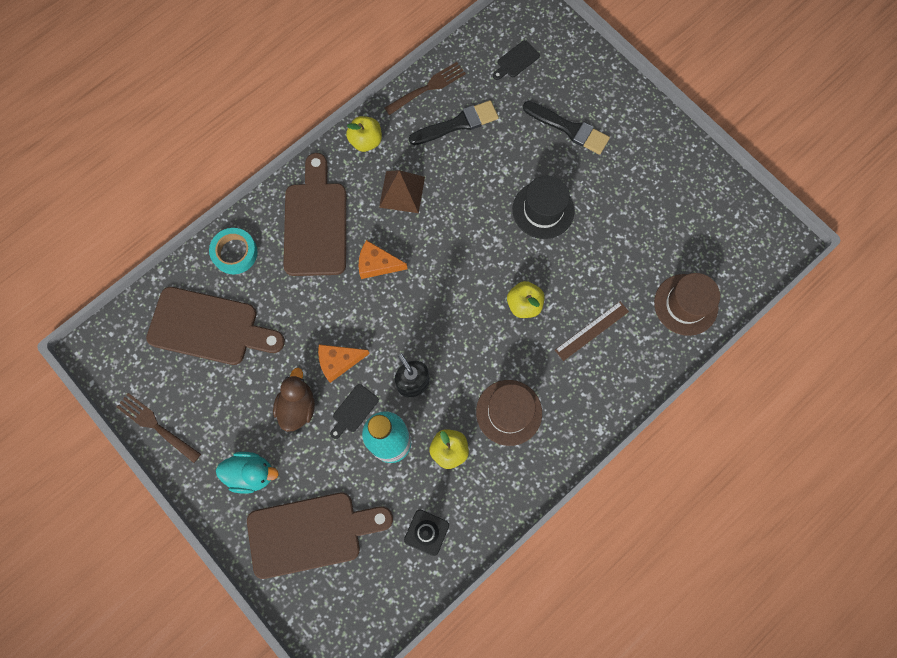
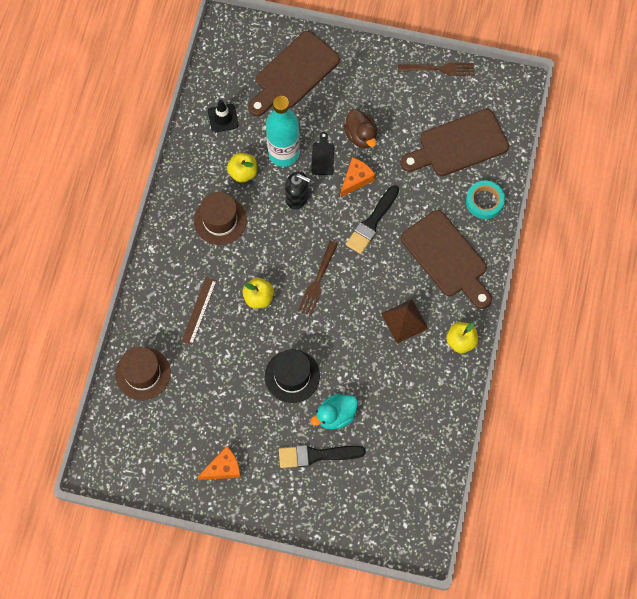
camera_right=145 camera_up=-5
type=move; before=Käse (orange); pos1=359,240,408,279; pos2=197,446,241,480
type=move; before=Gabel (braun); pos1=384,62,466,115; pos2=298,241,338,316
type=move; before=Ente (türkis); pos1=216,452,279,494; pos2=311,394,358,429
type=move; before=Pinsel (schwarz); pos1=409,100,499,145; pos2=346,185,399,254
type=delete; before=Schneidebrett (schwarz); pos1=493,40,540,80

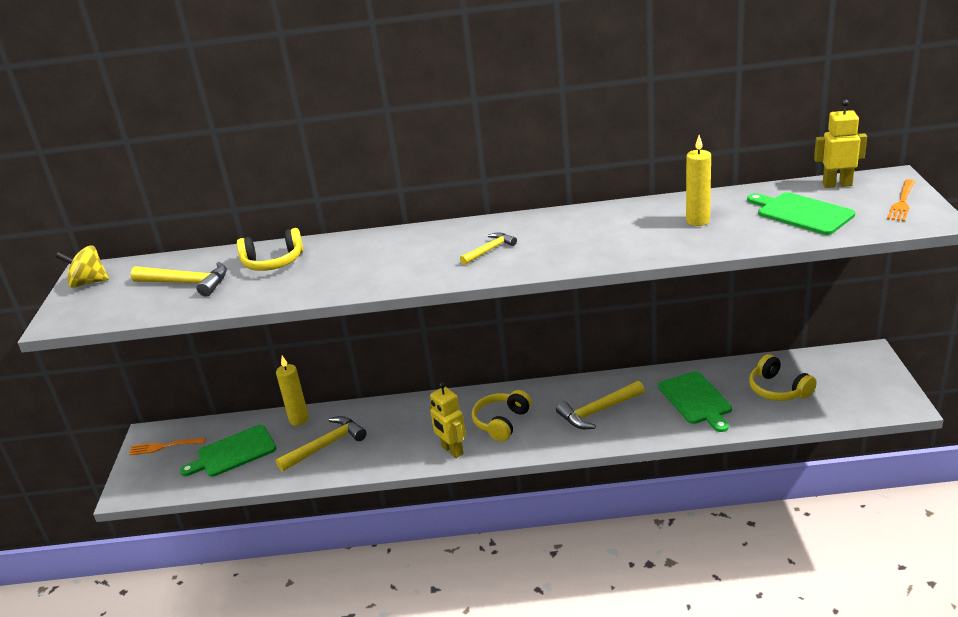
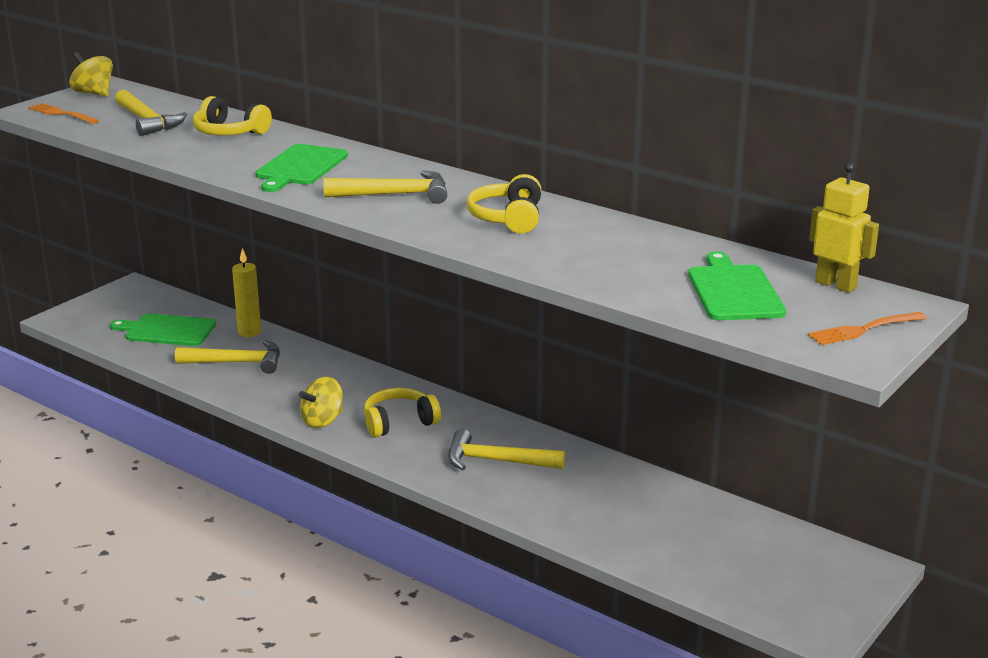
camera_right=35 camera_up=-5
type=move; before=Gabel (orange); pos1=129,438,206,455; pos2=28,103,99,124
type=move; before=Schneidebrett (grün); pos1=658,371,732,432; pos2=255,144,348,192
type=replace; before=Roboter (gelb); after=Kreisel (gelb); pos1=429,382,466,458; pos2=299,377,343,428
type=resize; before=Hammer (gelb); pos1=460,232,517,265; pos2=324,171,447,204; scale=1.64
type=move; before=Kopfhörer (gelb); pos1=749,354,817,401; pos2=467,174,541,234
type=delete; before=Kerze (gelb); pos1=686,135,711,226

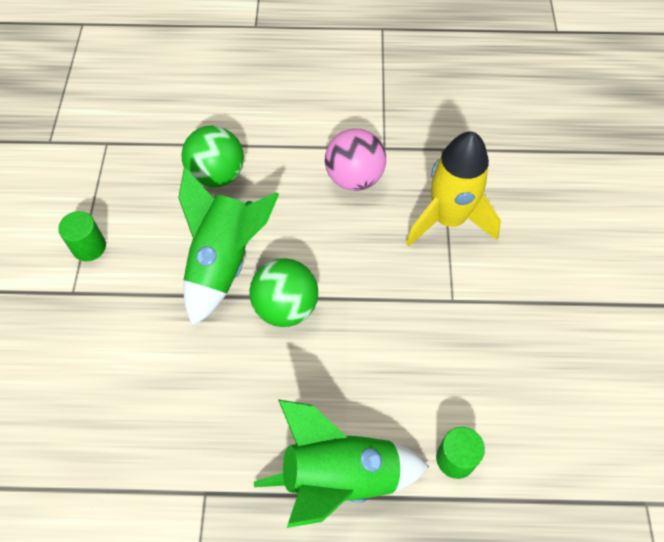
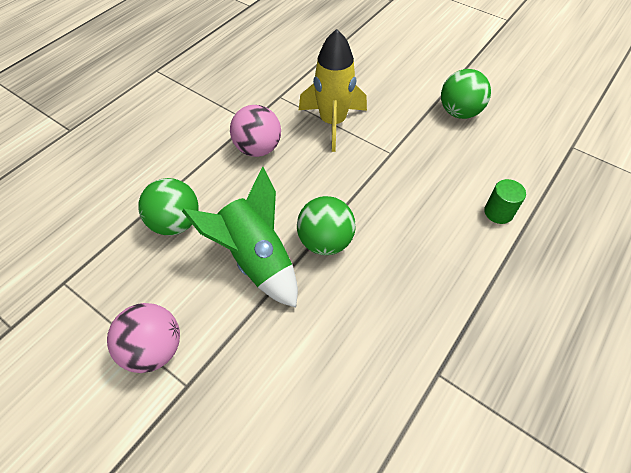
camera_right=-55 camera_up=-5
type=replace; before=Vollzylinder (grün); after=Ball (rosa); pos1=58,211,106,261; pos2=107,303,180,373
type=insert; after=Ball (grün); pos2=441,69,491,119
type=delete; before=Rakete (grün); pos1=254,399,429,528

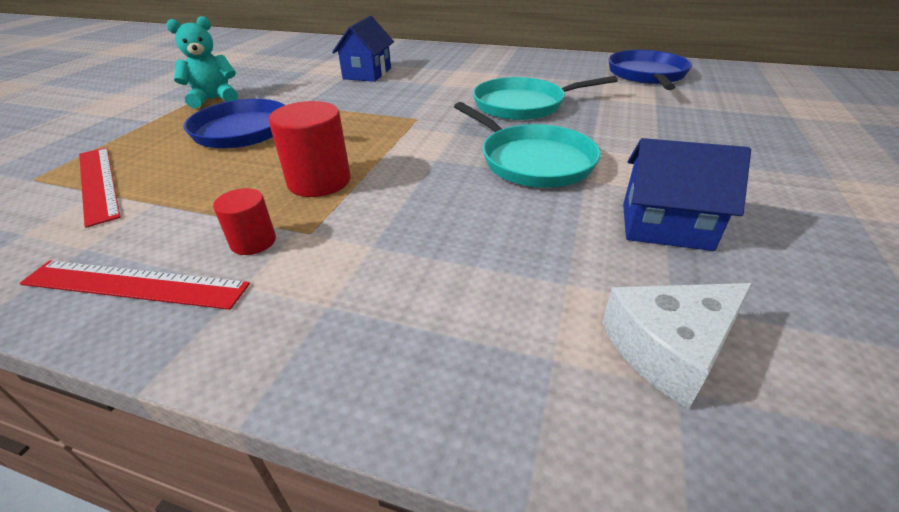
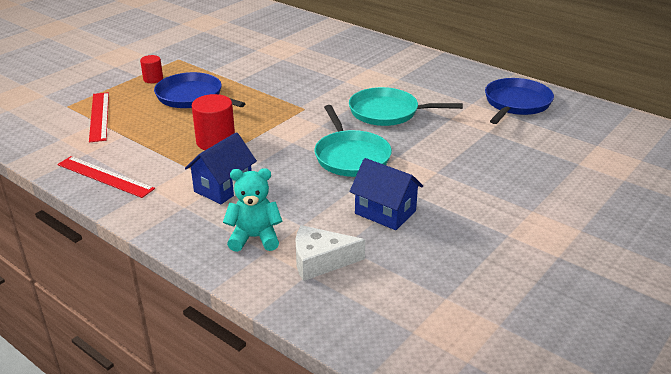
camera_right=20 camera_up=-5
type=move; before=Vollzylinder (rot); pos1=213,188,276,255; pos2=140,55,163,83
type=move; before=Haus (blau); pos1=332,16,394,82; pos2=185,132,257,204
type=move; before=Teddybär (türkis); pos1=166,16,238,109; pos2=223,168,283,252

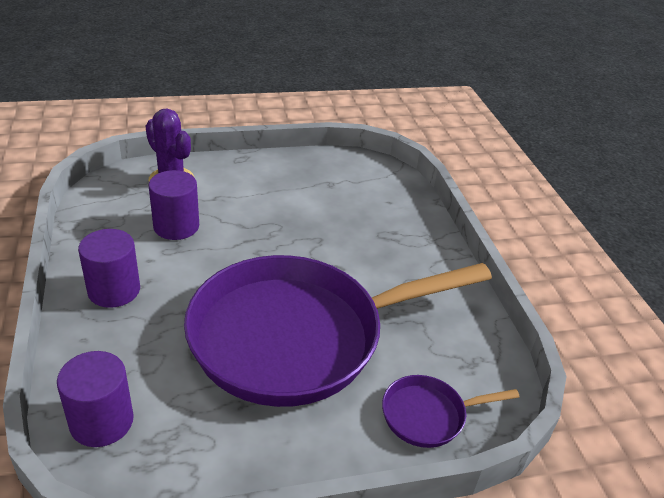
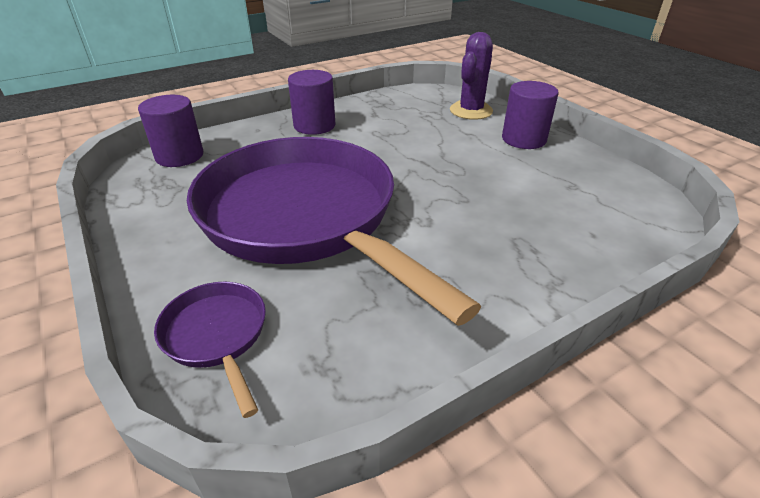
camera_right=75 camera_up=0
type=move; before=Vollzylinder (lila); pos1=148,170,199,240; pos2=502,81,559,149

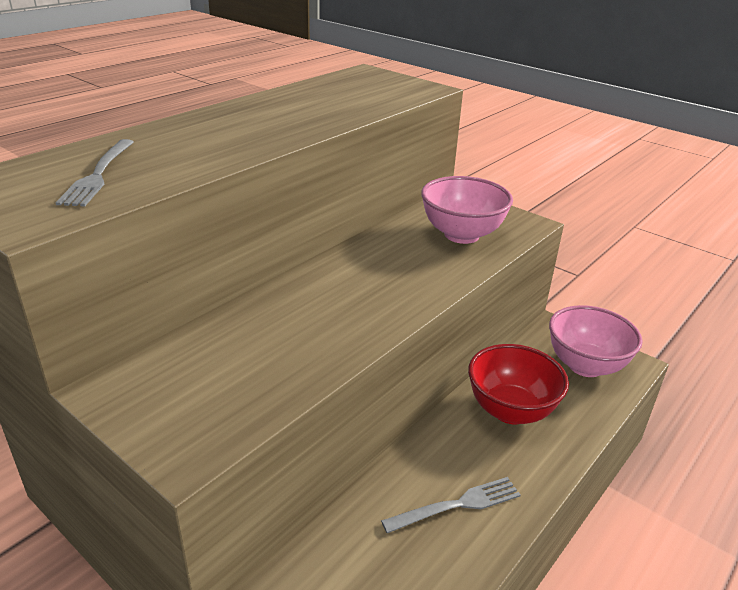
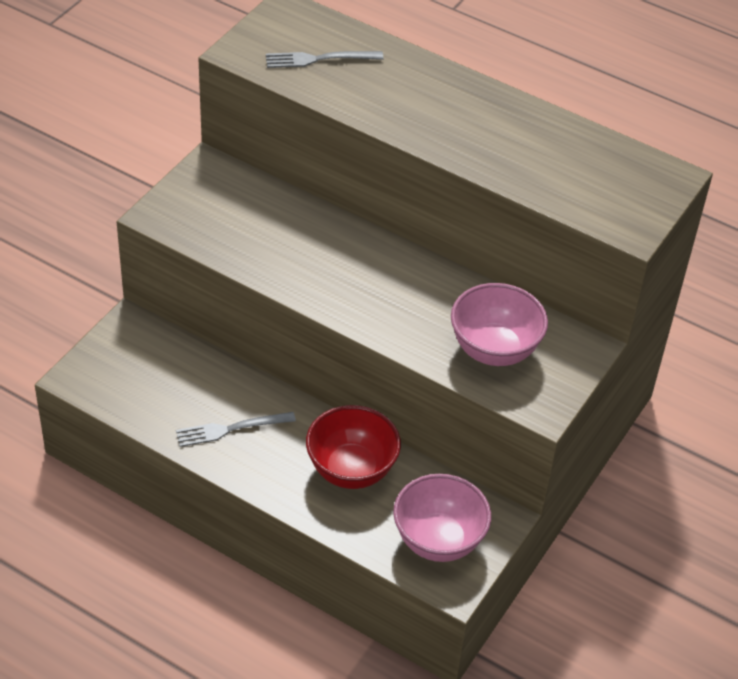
camera_right=80 camera_up=15
type=rotate; before=Gabel (grau); pos1=381,477,521,533; pos2=176,412,296,447; turn=105

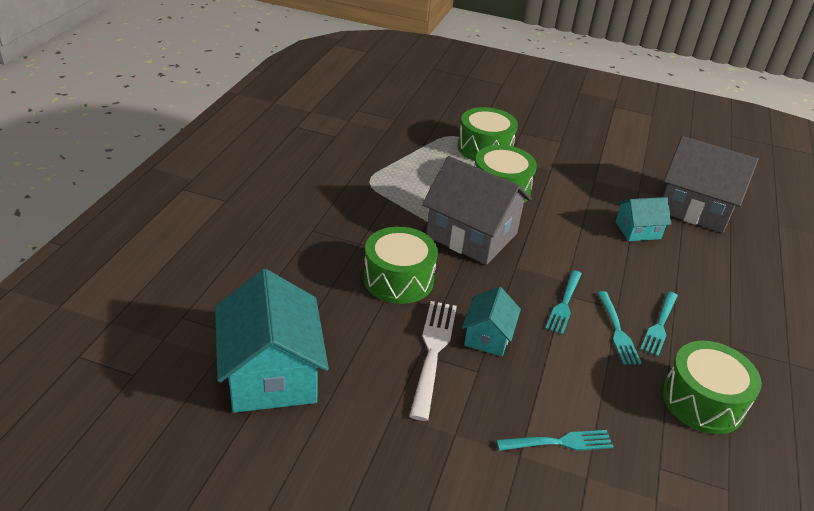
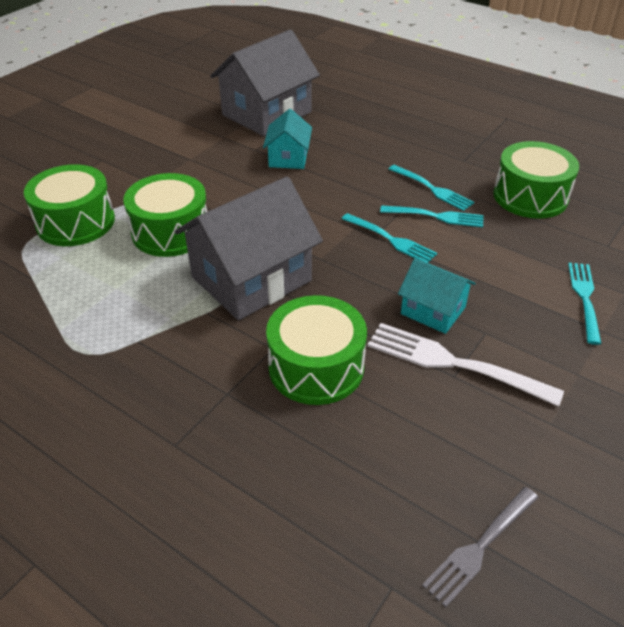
camera_right=-70 camera_up=5
type=replace; before=Haus (türkis); after=Gabel (grau); pos1=215,269,329,413; pos2=422,487,539,608

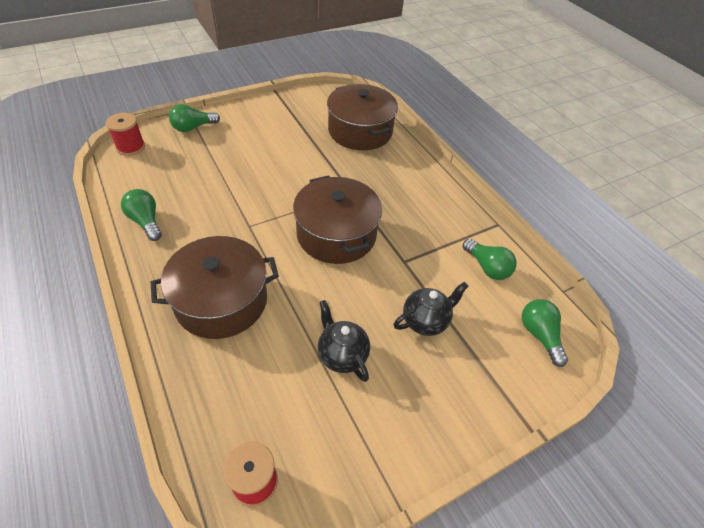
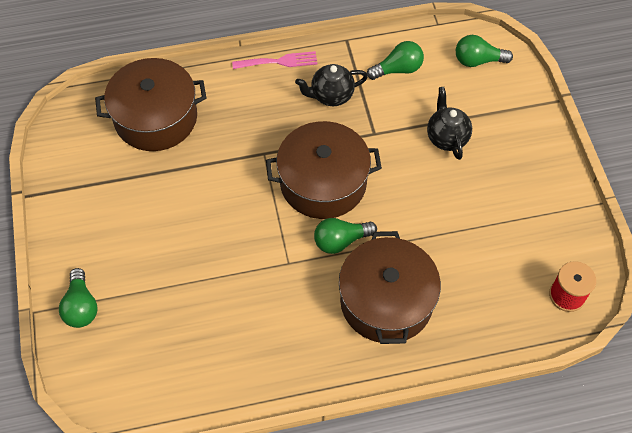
camera_right=-70 camera_up=10
type=insert; after=Gabel (rosa); pos2=232,51,317,69
type=move; before=Teekanne (schwarz); pos1=318,300,370,382; pos2=295,64,368,106
type=move; before=Glühbirne (grün); pos1=121,189,162,241; pos2=314,218,377,254
type=delete; before=Garnrolle (rot); pos1=106,113,145,156

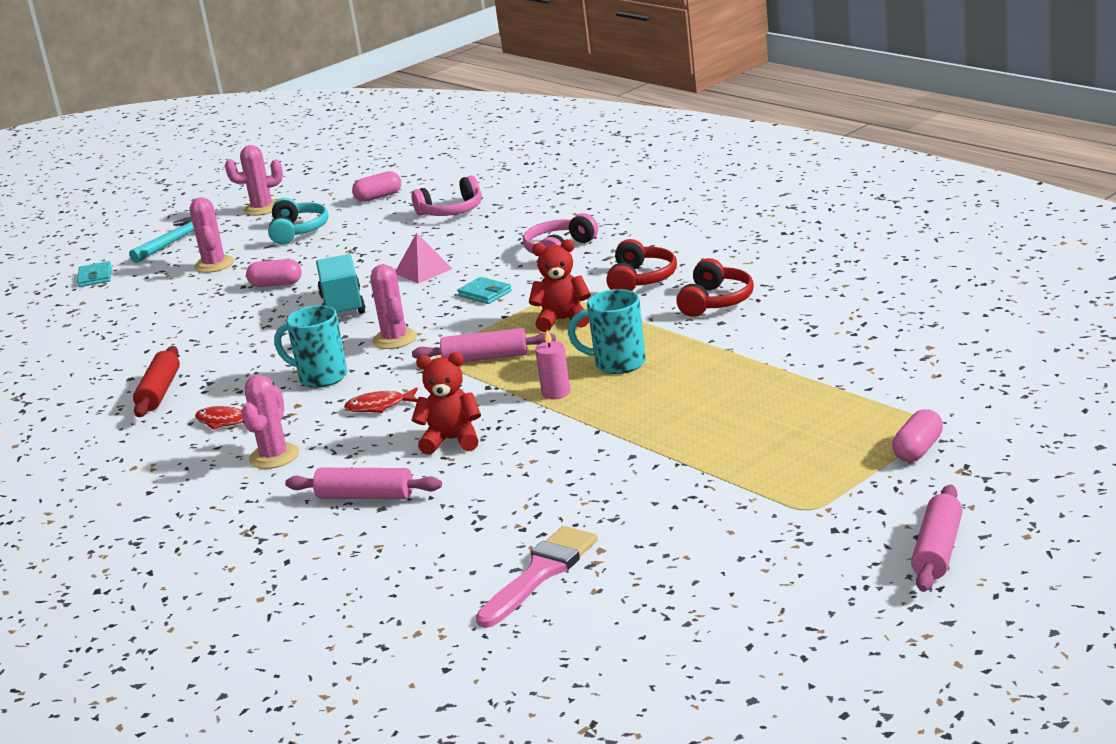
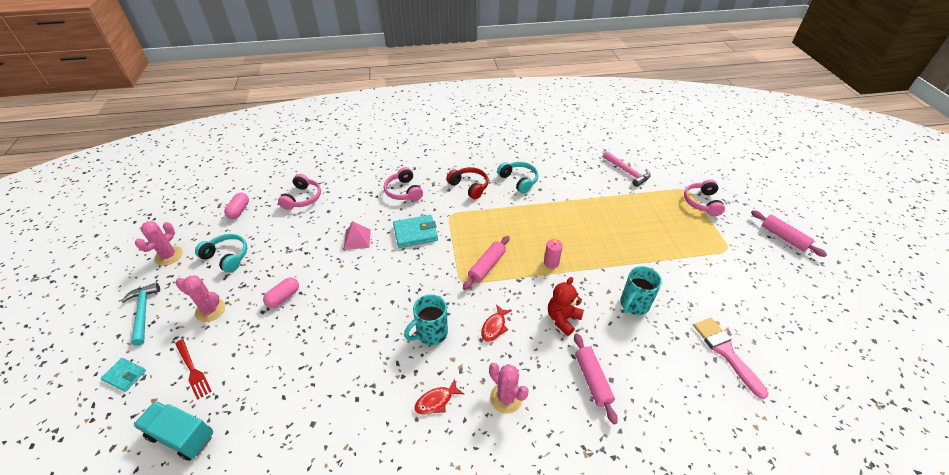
camera_right=-60 camera_up=20
type=move; before=Lastwagen (türkis); pos1=316,254,366,318; pos2=134,401,213,461
type=insert; after=Gabel (rot); pos2=175,339,212,400
type=resize; before=Geldbörse (türkis); pos1=457,277,512,304; pos2=393,215,438,248; scale=1.63
type=recolor; before=Kopfhörer (rot); after=Kopfhörer (türkis); pos1=676,258,754,317; pos2=497,162,538,194
type=rotate; before=Nudelholz (rosa); pos1=285,468,442,500; pos2=574,333,618,424; turn=-60
type=insert; after=Hammer (rosa); pos2=603,151,651,187
type=move; before=Tasse (türkis); pos1=568,289,646,374; pos2=621,266,662,315
type=replace; before=Kapsel (rosa); after=Kopfhörer (rosa); pos1=892,409,943,462; pos2=684,179,725,216
type=delete; before=Nudelholz (rot); pos1=133,346,180,417
type=delete; before=Kaktus (rosa); pos1=370,264,417,349
type=delete; before=Teddybär (rot); pos1=529,239,591,332

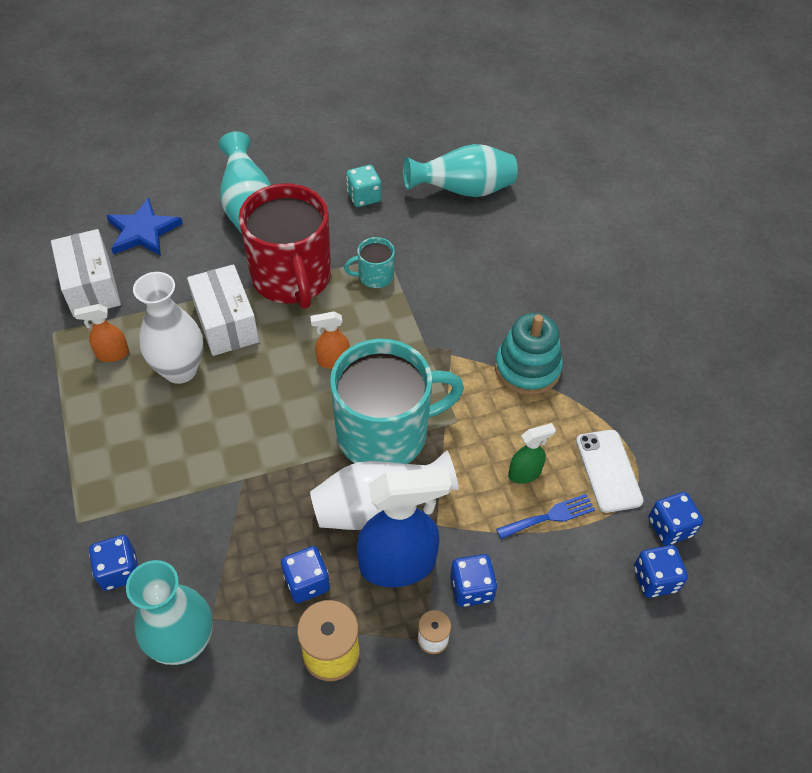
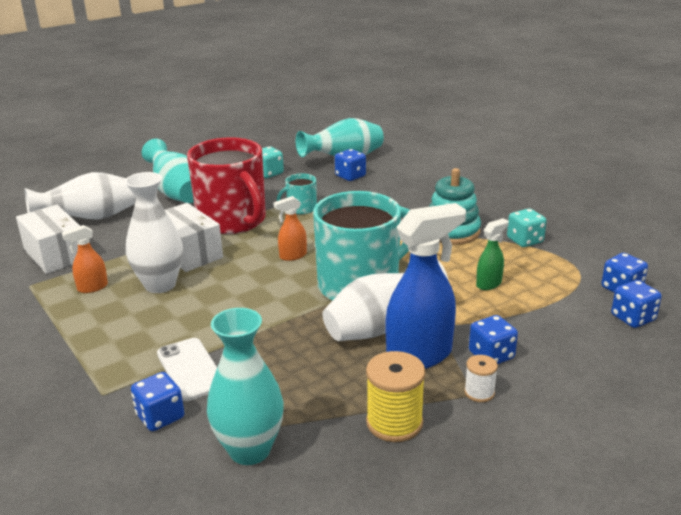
camera_right=-15 camera_up=-25
type=replace; before=Stern (blau); after=Vase (weiß); pos1=106,198,183,256; pos2=25,172,135,219
type=move; before=Handy (weiß); pos1=576,430,644,513; pos2=157,338,217,401
type=move; before=Spielwürfel (blau); pos1=281,546,330,603; pos2=335,149,366,181
type=insert; after=Spielwürfel (türkis); pos2=507,208,547,247
type=delete; before=Gabel (blau); pos1=496,494,595,539

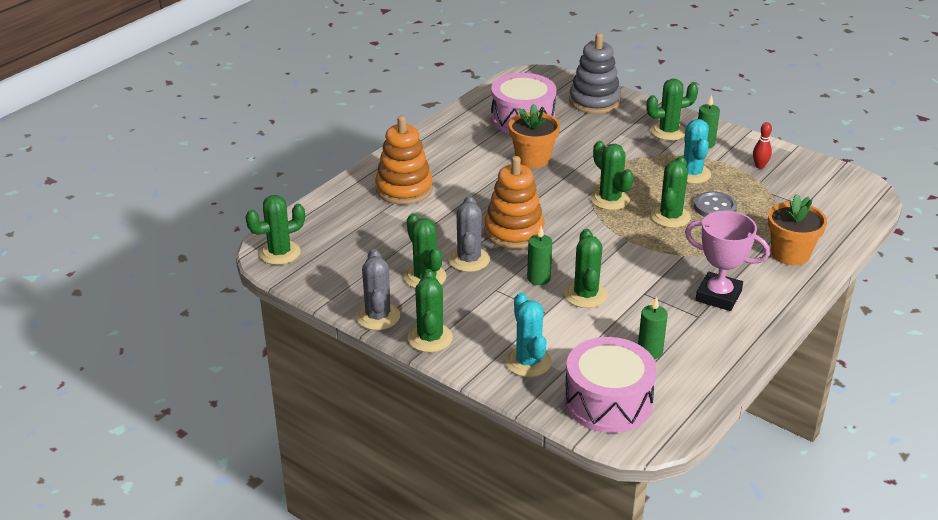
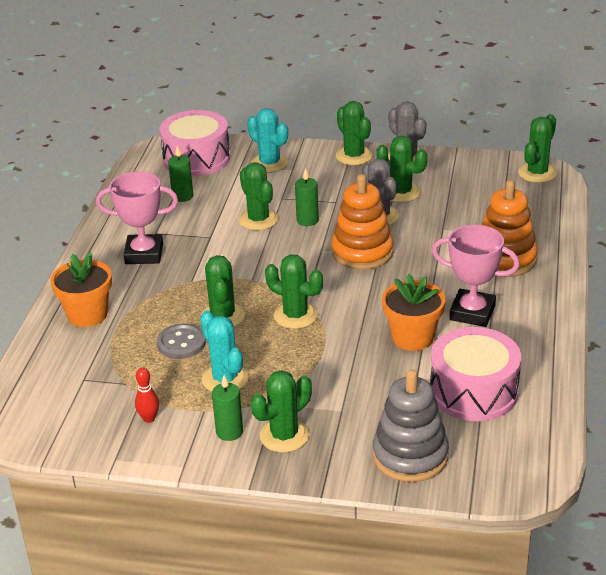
camera_right=155 camera_up=0
type=insert; after=Pokal (rosa); pos2=432,225,520,327

